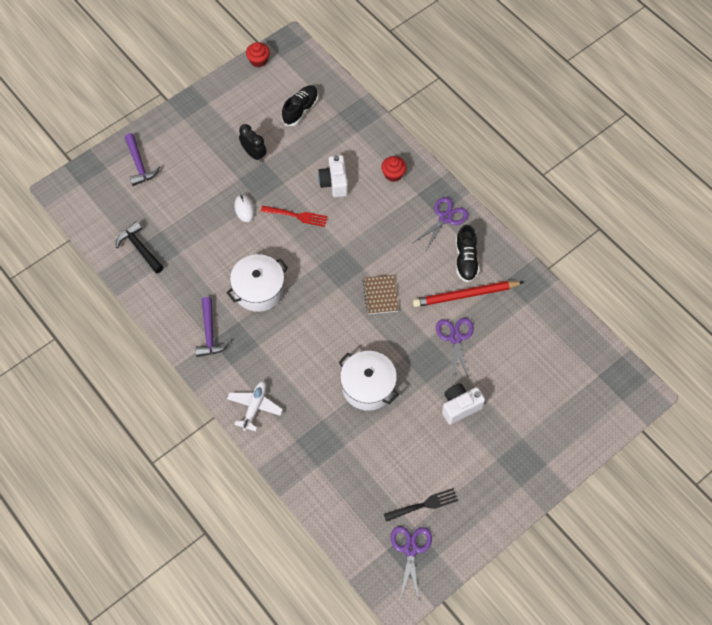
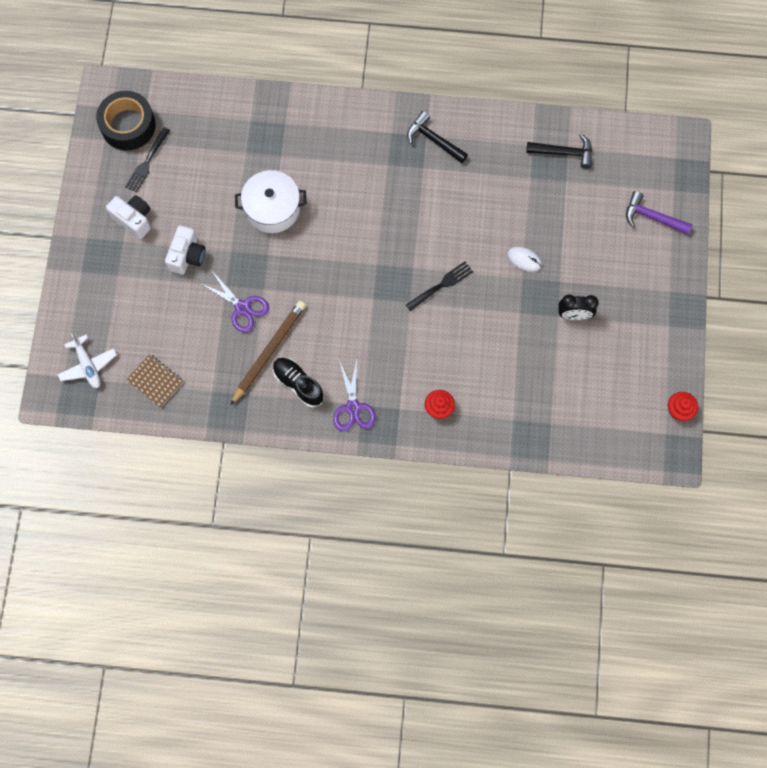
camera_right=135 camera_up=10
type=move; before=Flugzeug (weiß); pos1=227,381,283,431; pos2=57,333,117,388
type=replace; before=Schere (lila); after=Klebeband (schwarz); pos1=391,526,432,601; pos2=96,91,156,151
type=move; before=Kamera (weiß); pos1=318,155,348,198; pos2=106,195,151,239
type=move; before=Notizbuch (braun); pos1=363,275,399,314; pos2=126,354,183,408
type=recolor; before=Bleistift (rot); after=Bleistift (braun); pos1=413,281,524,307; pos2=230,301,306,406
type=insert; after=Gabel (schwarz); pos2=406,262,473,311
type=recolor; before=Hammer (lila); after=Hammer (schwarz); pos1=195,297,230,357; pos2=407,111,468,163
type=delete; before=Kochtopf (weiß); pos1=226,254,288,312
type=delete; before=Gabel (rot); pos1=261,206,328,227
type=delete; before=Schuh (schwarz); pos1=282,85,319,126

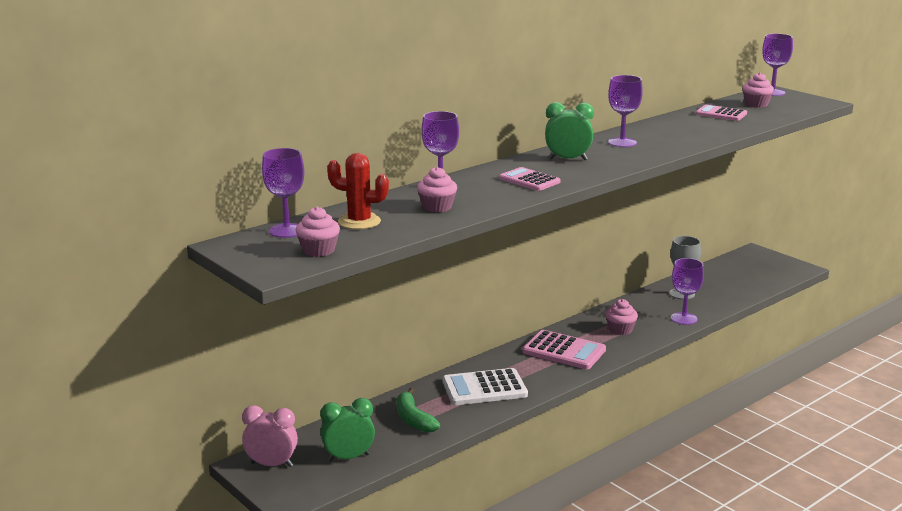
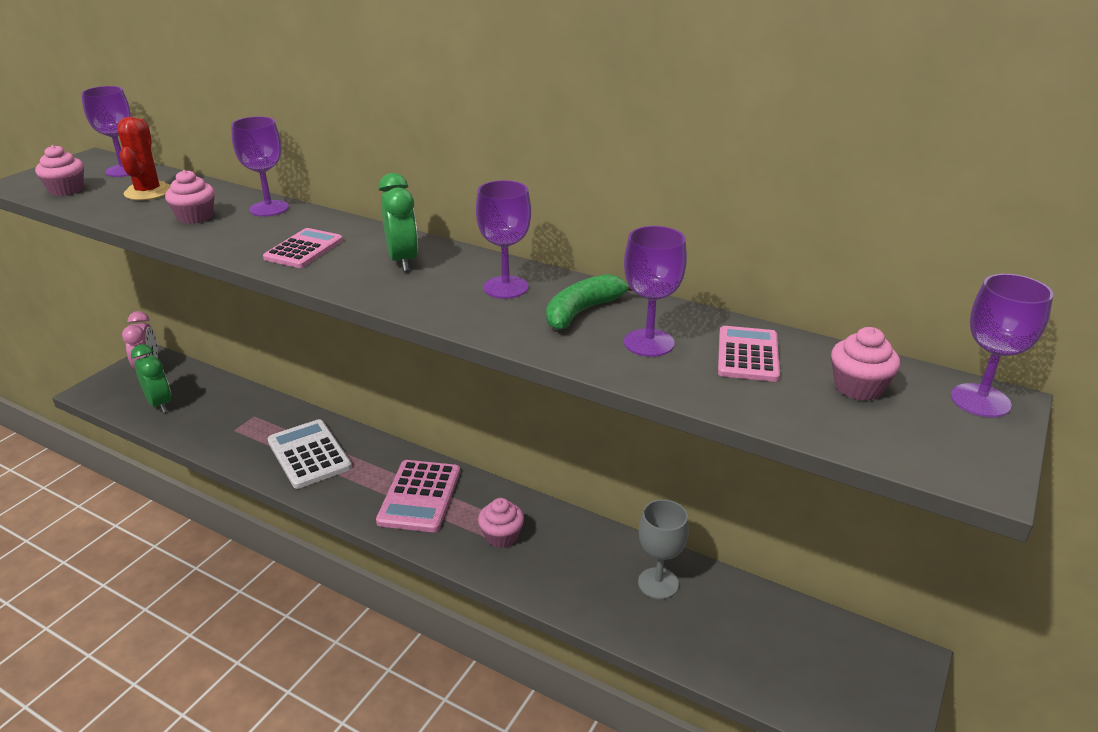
camera_right=70 camera_up=10
type=move; before=Banane (grün); pos1=397,388,440,433; pos2=546,274,633,330
type=move; before=Kelch (lila); pos1=671,258,704,325; pos2=624,226,687,357

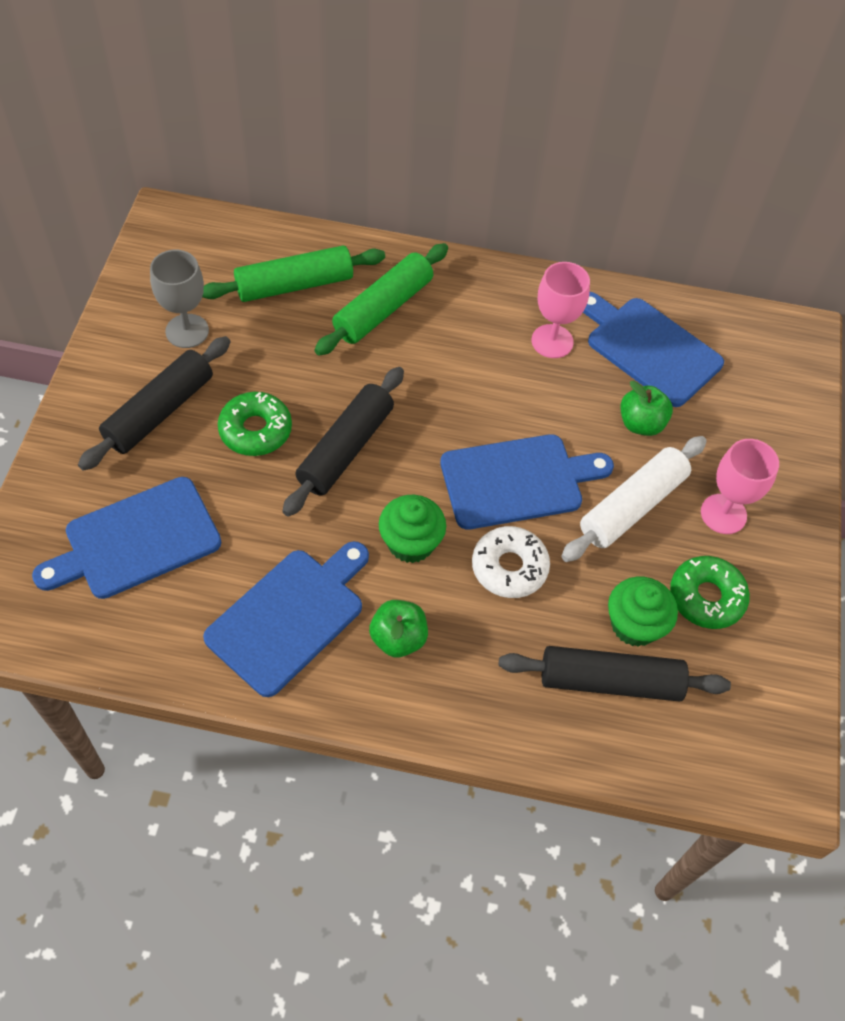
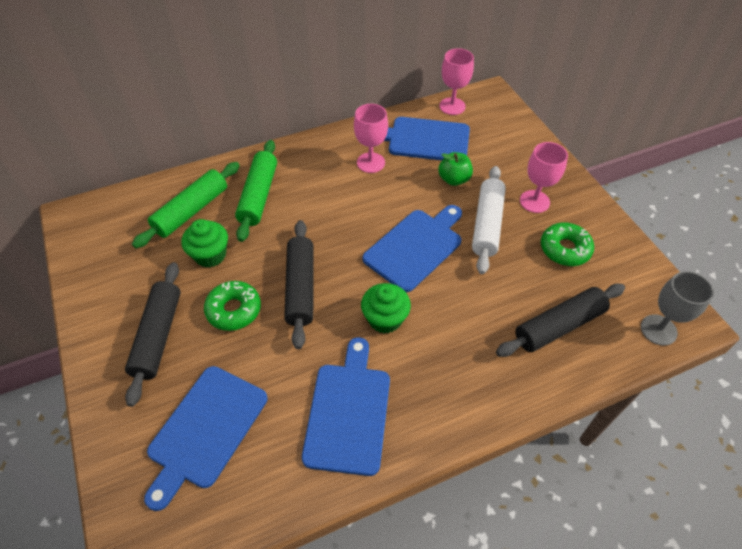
camera_right=-30 camera_up=-5
type=move; before=Muffin (grün); pos1=608,577,678,647; pos2=181,219,228,267
type=insert; after=Kelch (rosa); pos2=439,48,474,115
type=move; before=Kelch (grau); pos1=150,250,209,348; pos2=641,271,714,346
type=delete; before=Apfel (grün); pos1=369,600,428,657
type=delete; before=Donut (weiß); pos1=472,526,550,598

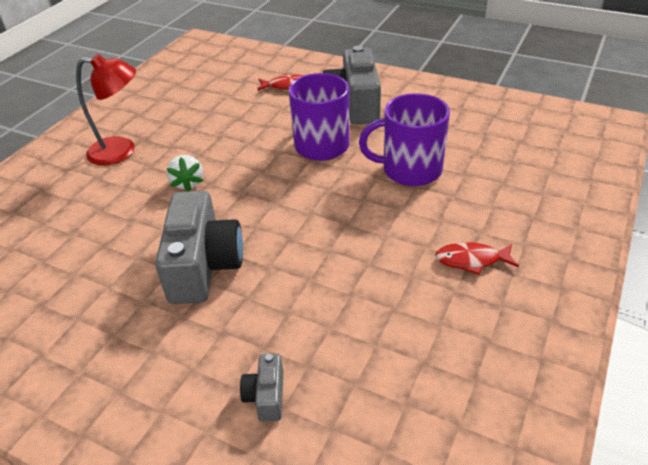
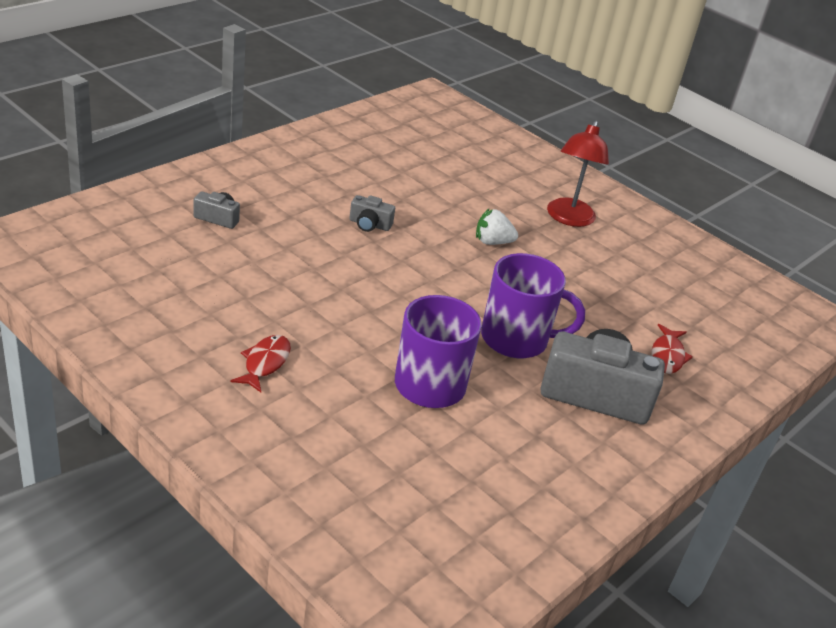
camera_right=100 camera_up=-5
type=resize; before=Kamera (grau); pos1=155,191,243,304; pos2=349,195,395,232; scale=0.46

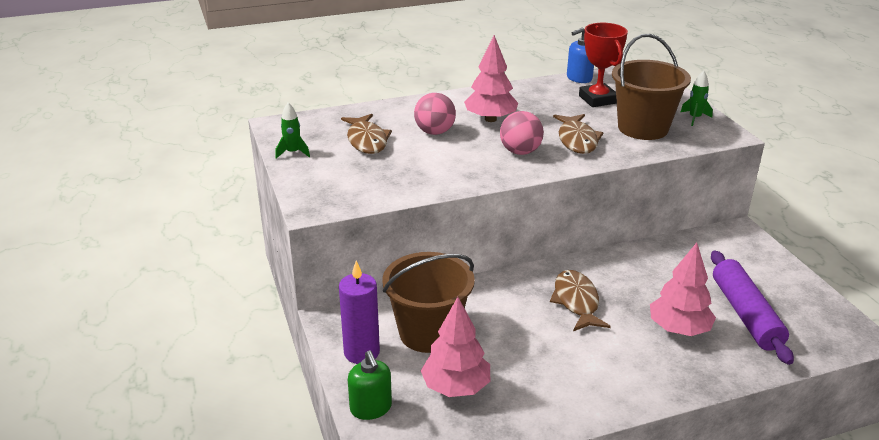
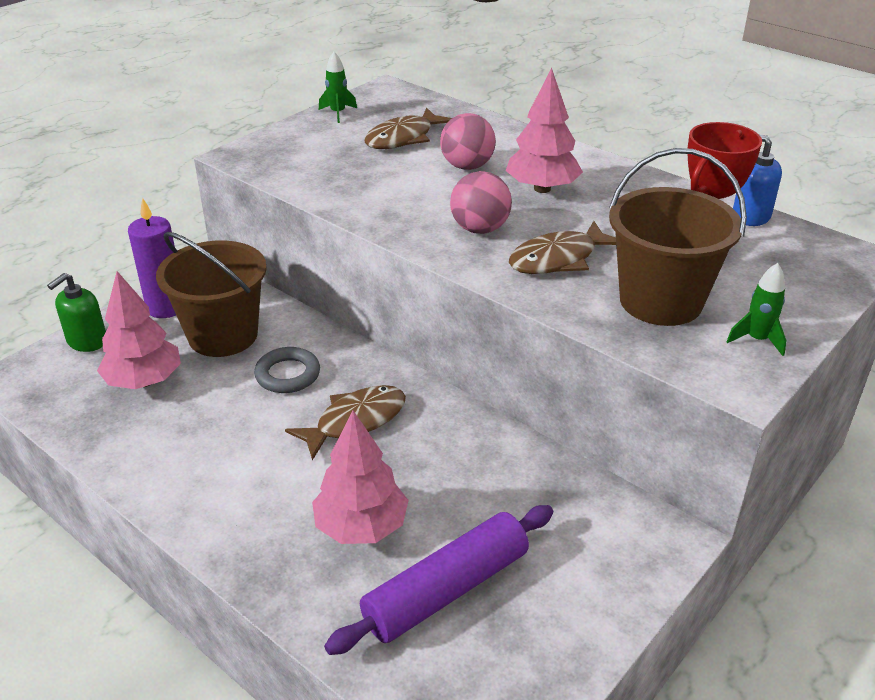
camera_right=60 camera_up=5
type=insert; after=Ring (grau); pos2=254,347,320,393

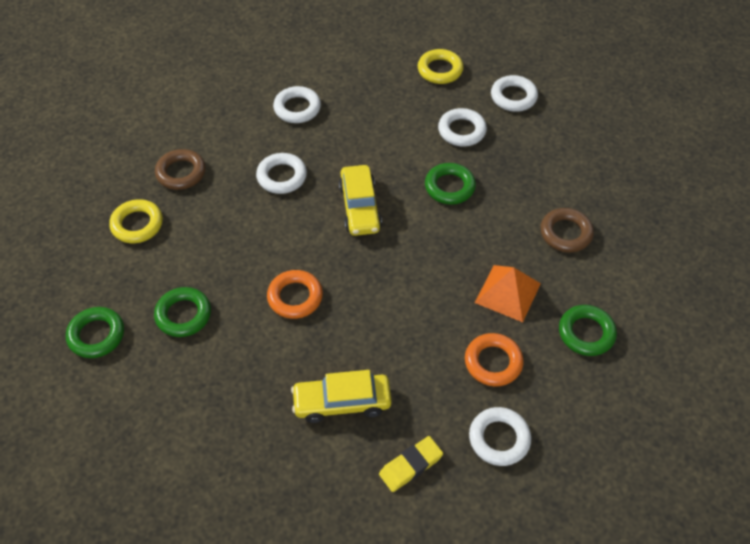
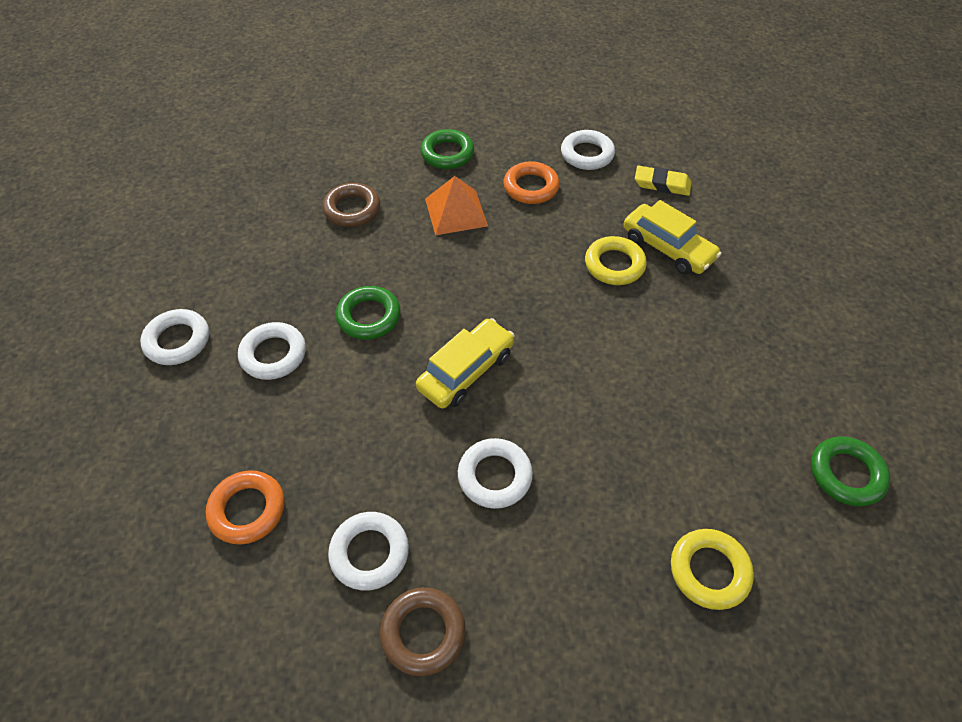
camera_right=-130 camera_up=0
type=move; before=Ring (orange); pos1=267,270,323,319; pos2=206,470,284,545
type=move; before=Ring (braun); pos1=155,149,206,190; pos2=380,587,466,676
type=move; before=Ring (gelb); pos1=418,49,463,84; pos2=585,236,647,285
type=delete; before=Ring (grün); pos1=154,287,211,337

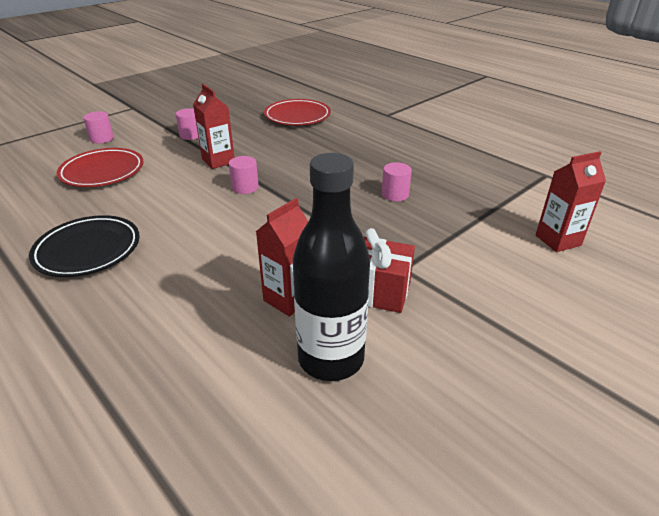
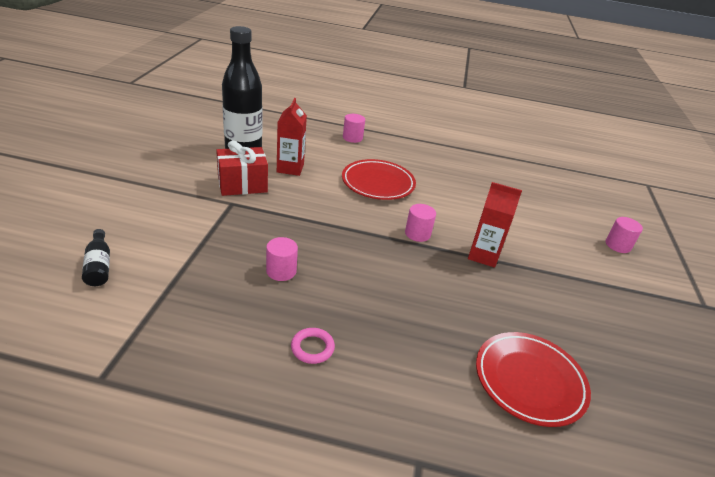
camera_right=140 camera_up=0
type=replace; before=Getränkekarton (rot); after=Flasche (schwarz); pos1=536,151,606,252; pos2=82,229,110,286
type=insert; after=Ring (rosa); pos2=291,328,335,364
type=move; before=Teller (rot); pos1=57,148,144,187; pos2=342,159,416,200
type=move; before=Vollzylinder (rosa); pos1=176,108,199,140; pos2=343,114,365,143
type=delete; before=Teller (schwarz); pos1=29,215,140,277

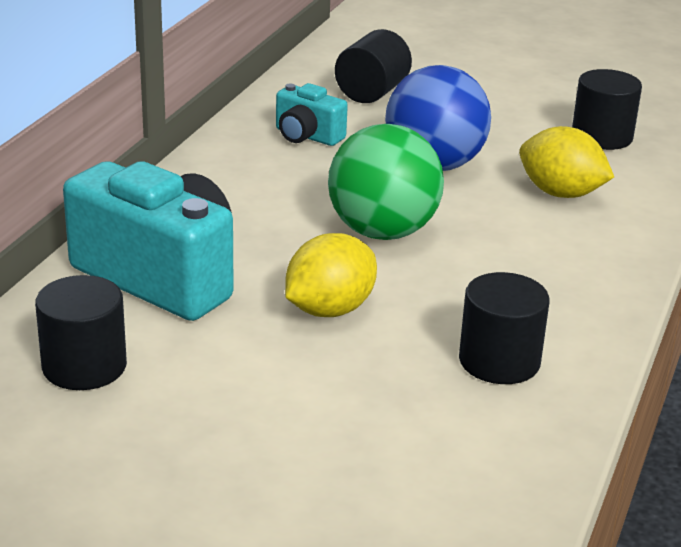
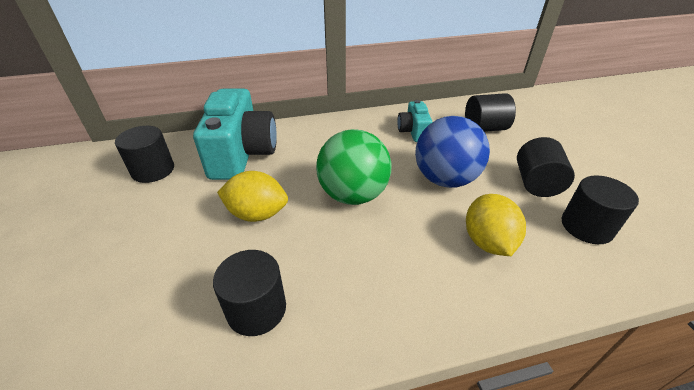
camera_right=55 camera_up=10
type=insert; after=Vollzylinder (schwarz); pos2=517,137,575,197

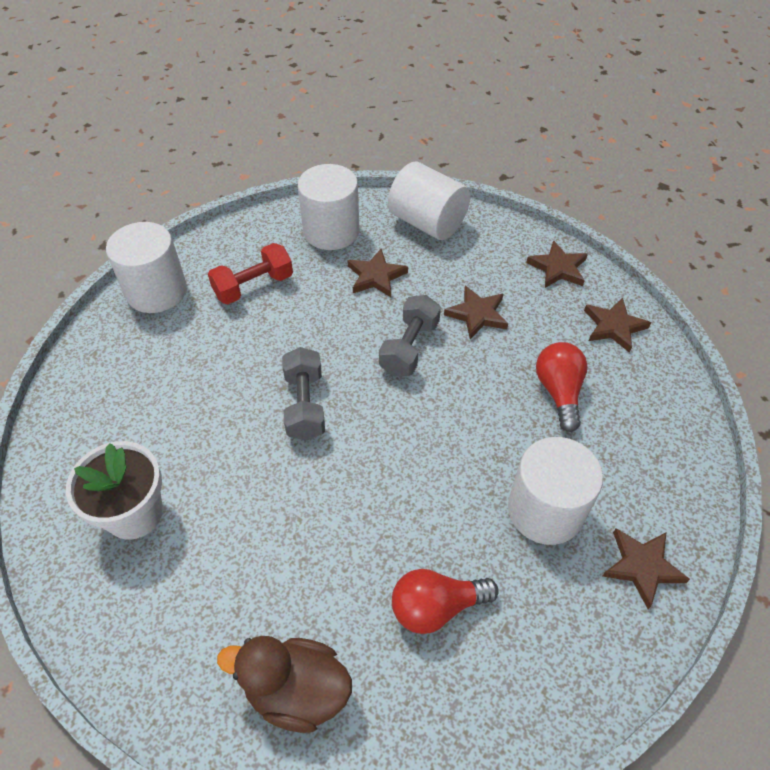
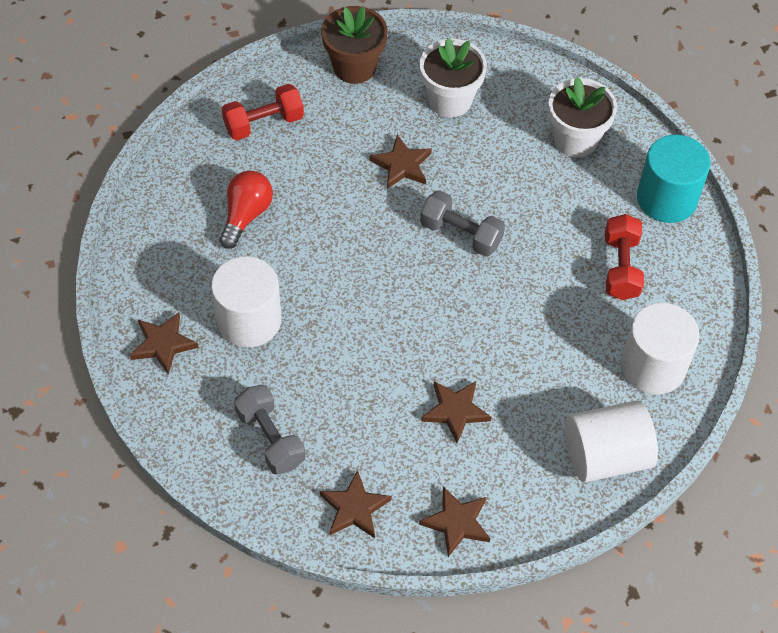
camera_right=125 camera_up=5
type=replace; before=Ente (braun); after=Hantel (rot); pos1=217,636,352,733; pos2=222,84,304,140
type=move; before=Hantel (grau); pos1=379,295,441,376; pos2=234,385,305,475
type=insert; after=Blumentopf (braun); pos2=321,6,388,84
type=move; before=Stern (braun); pos1=347,249,408,297; pos2=370,135,432,189
type=insert; after=Blumentopf (weiß); pos2=548,77,617,157
type=recolor; before=Vollzylinder (weiß); after=Vollzylinder (türkis); pos1=106,222,187,313; pos2=637,135,710,223
type=delete; before=Glühbirne (rot); pos1=536,342,587,432

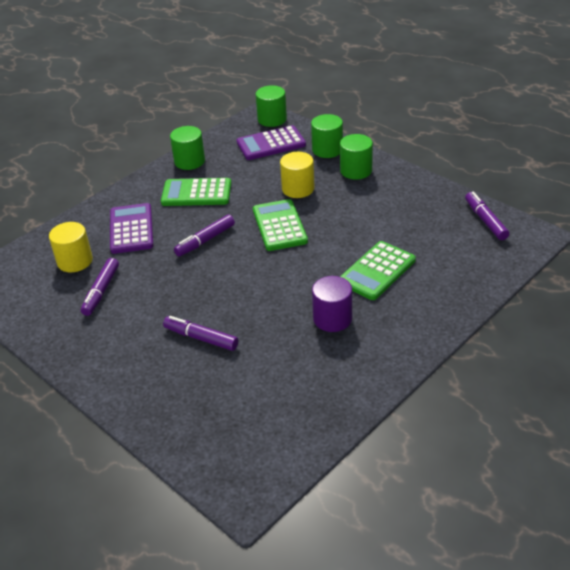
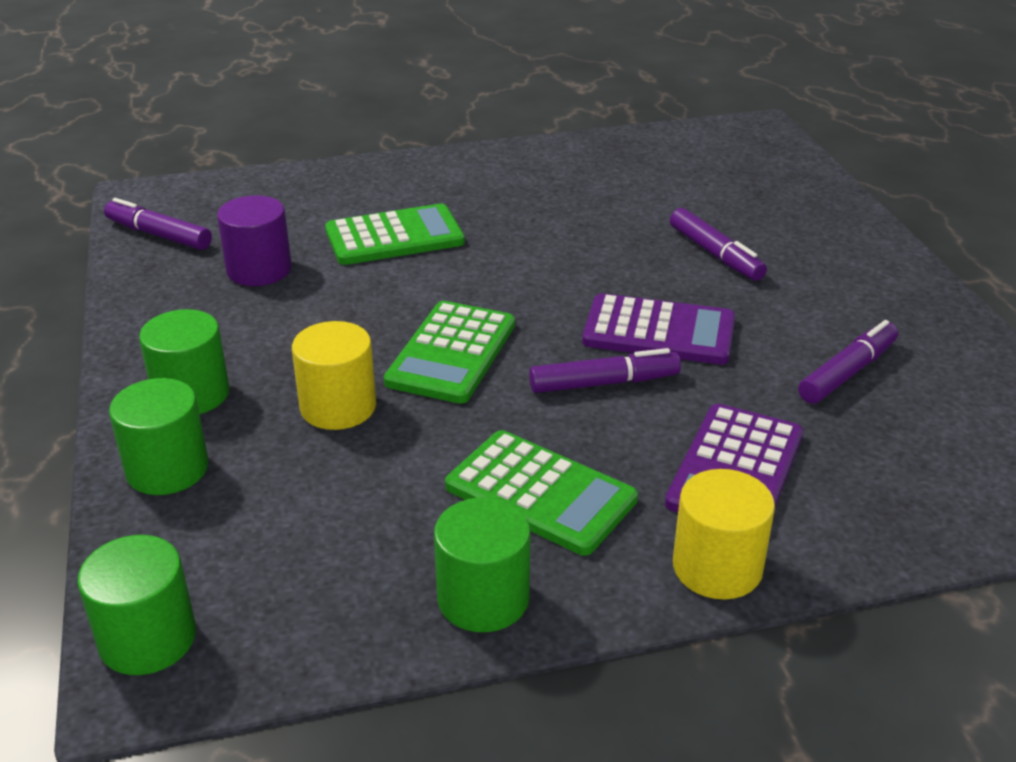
camera_right=-150 camera_up=-5
type=rotate; before=Filzstift (lila); pos1=465,192,509,240; pos2=104,198,212,250; turn=105
type=move; before=Vollzylinder (lila); pos1=312,276,352,332; pos2=217,195,292,286
type=move; before=Taschenrechner (lila); pos1=237,125,306,160; pos2=582,293,735,364
type=move; before=Vollzylinder (gelb); pos1=49,222,93,273; pos2=673,469,775,600

